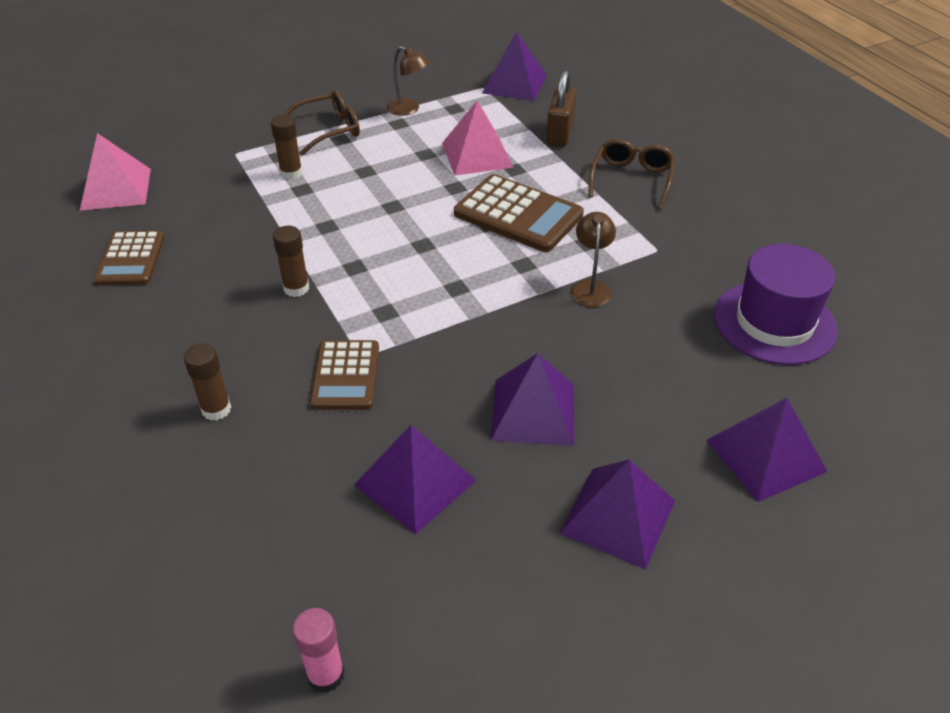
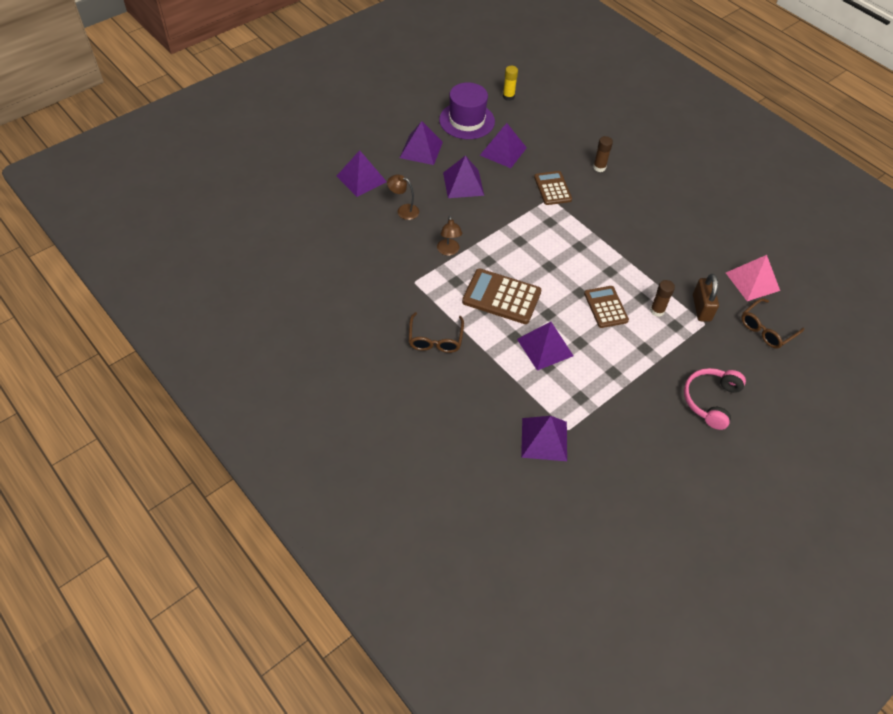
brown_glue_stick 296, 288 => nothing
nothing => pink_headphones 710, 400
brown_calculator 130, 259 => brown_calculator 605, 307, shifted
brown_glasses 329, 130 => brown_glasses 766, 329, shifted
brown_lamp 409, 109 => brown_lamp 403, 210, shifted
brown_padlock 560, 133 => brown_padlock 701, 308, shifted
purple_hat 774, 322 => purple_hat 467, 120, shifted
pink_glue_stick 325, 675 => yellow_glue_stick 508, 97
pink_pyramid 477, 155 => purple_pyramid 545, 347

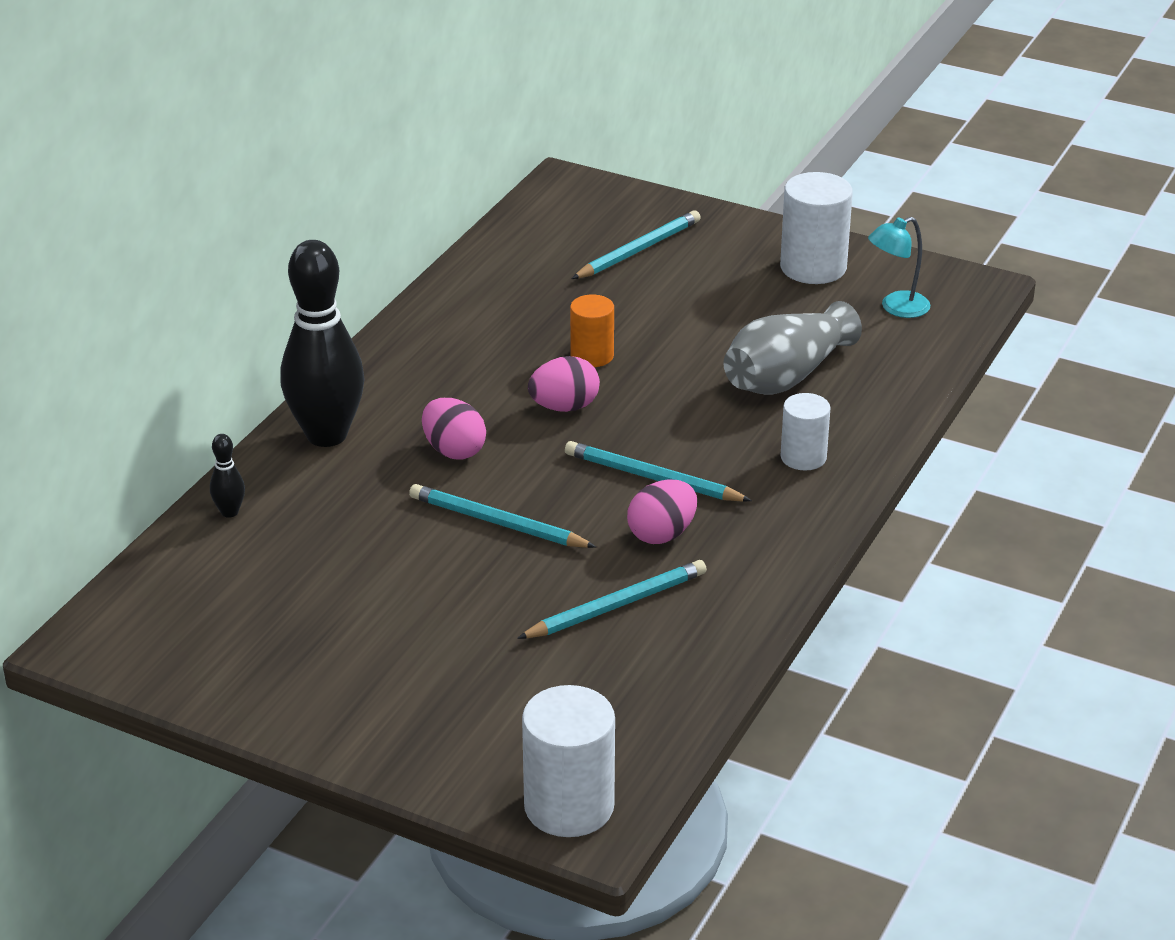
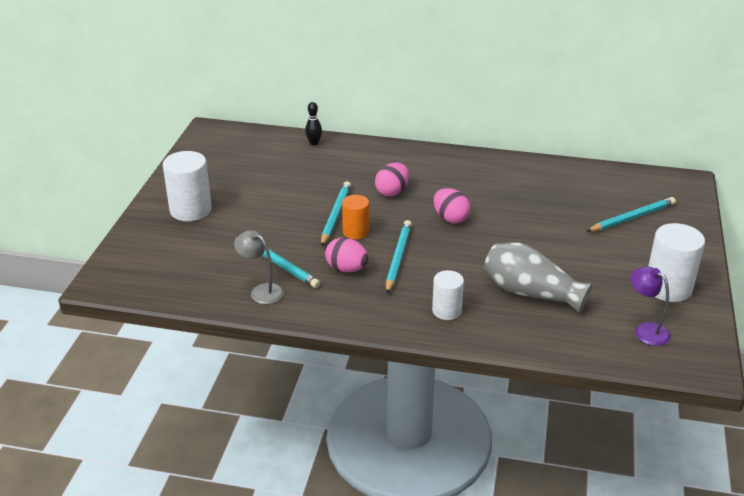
black_bowling_pin 326, 435 => nothing
nothing => grey_lamp 261, 291
white_cylinder 569, 806 => white_cylinder 190, 210, shifted
orange_cylinder 592, 356 => orange_cylinder 355, 232, shifted
turquoise_lamp 896, 308 => purple_lamp 645, 330
turquoise_pencil 638, 250 => turquoise_pencil 632, 218, 60 degrees counterclockwise

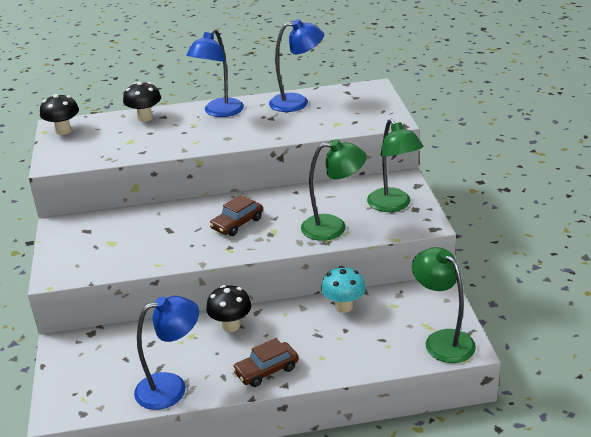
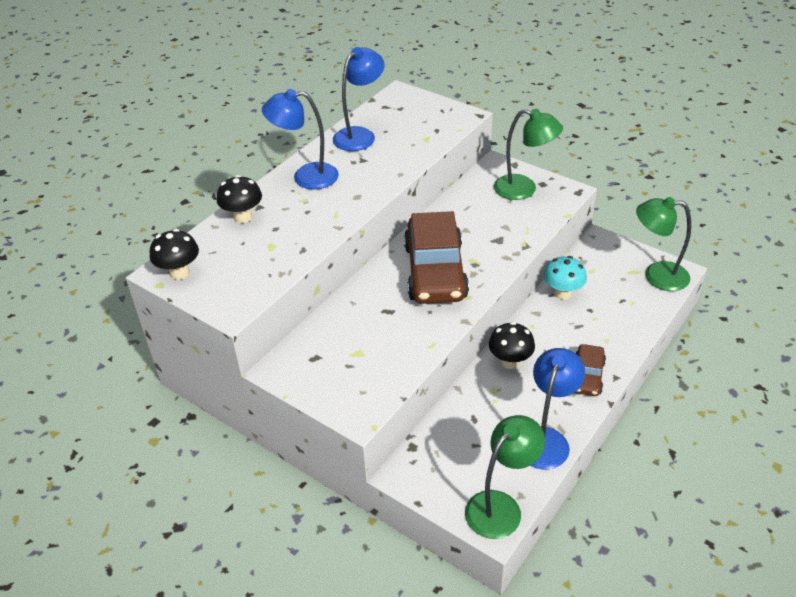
green_lamp 333, 227 => green_lamp 501, 506, shifted
blue_lamp 219, 112 => blue_lamp 306, 177, 105 degrees clockwise
brown_car 237, 223 => brown_car 435, 271, x2.00

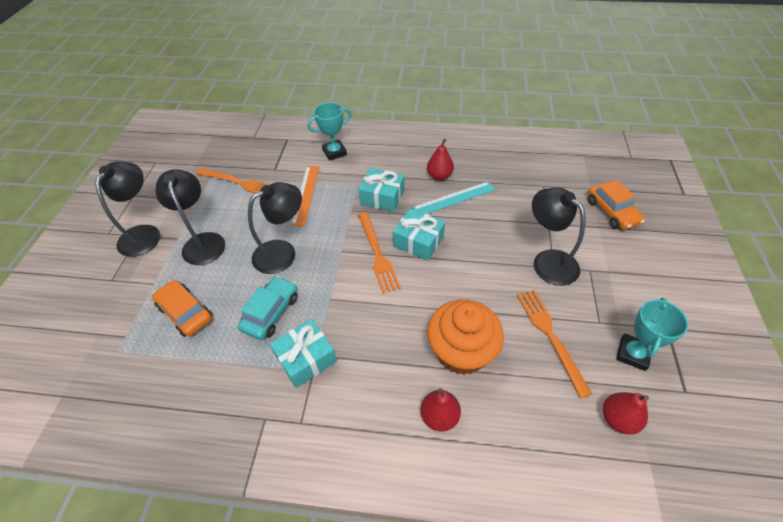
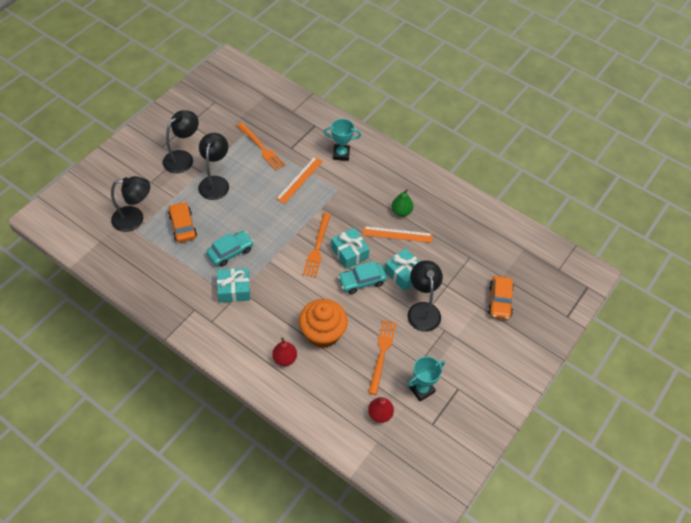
nothing => turquoise_car 362, 281
black_lamp 283, 252 => black_lamp 135, 219, shifted
turquoise_gift 382, 197 => turquoise_gift 404, 274, shifted
turquoise_ruler 454, 199 => orange_ruler 397, 234
red_pear 439, 176 => green_pear 401, 211

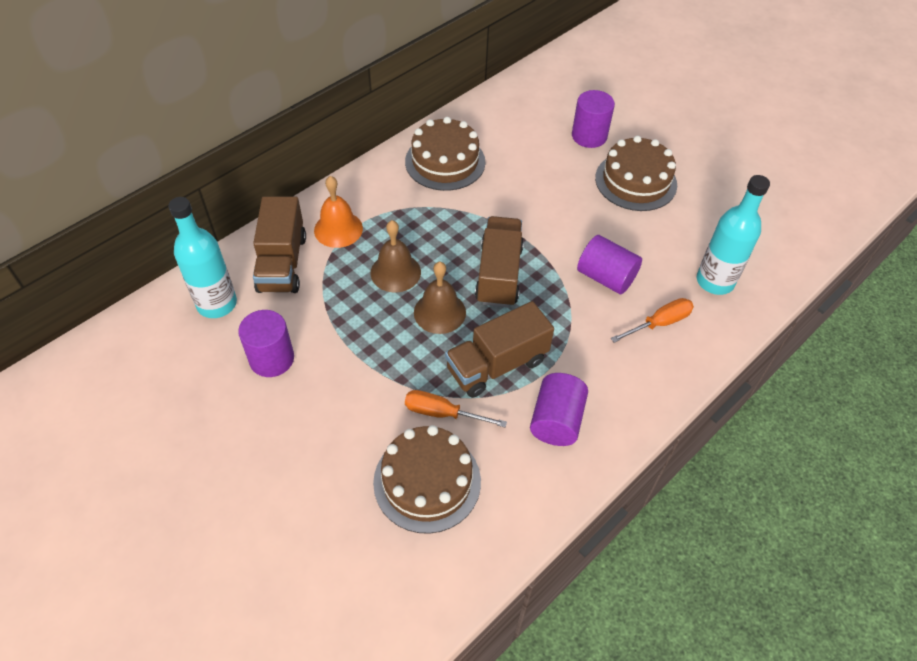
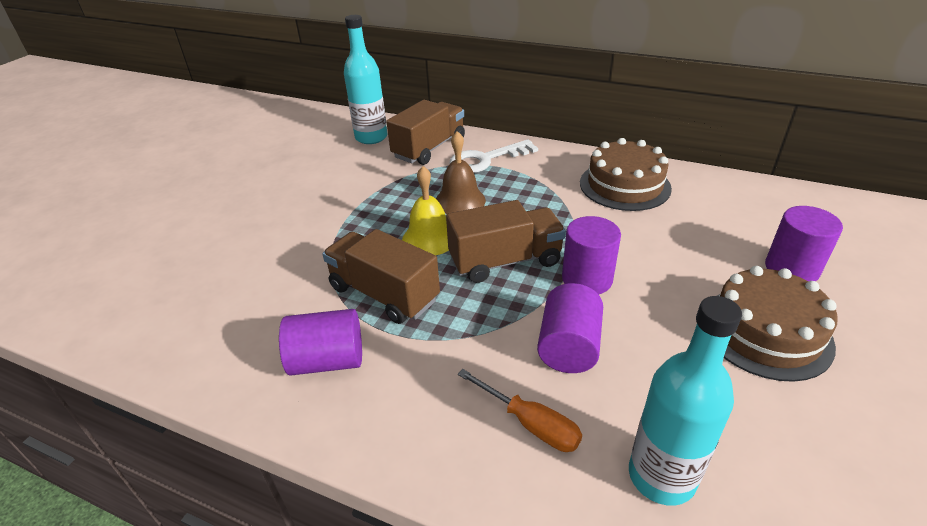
brown_cake 427, 481 => nothing
orange_screwdriver 442, 413 => nothing
purple_cylinder 271, 359 => purple_cylinder 587, 279, shifted
orange_bell 338, 229 => white_key 486, 159
brown_bell 439, 312 => yellow_bell 429, 238
brown_truck 282, 263 => brown_truck 429, 148, 150 degrees clockwise

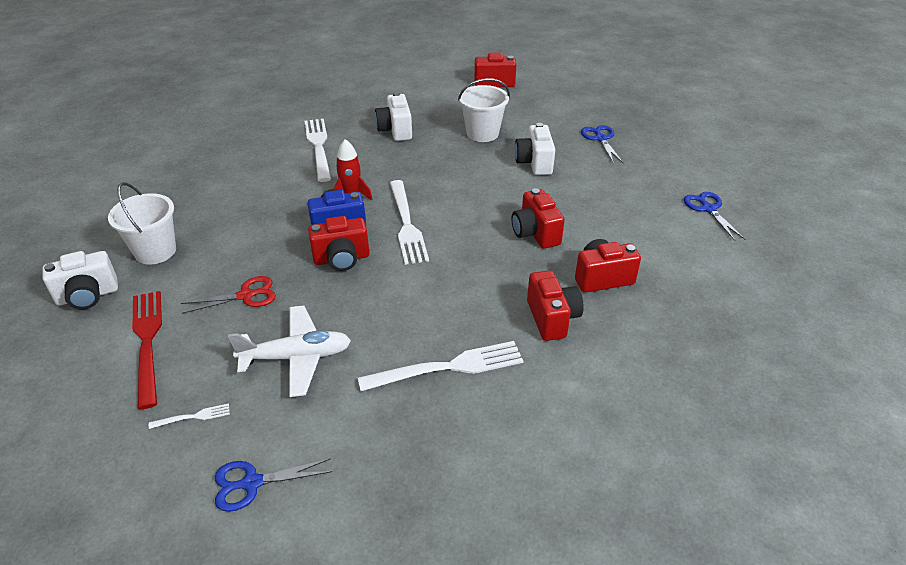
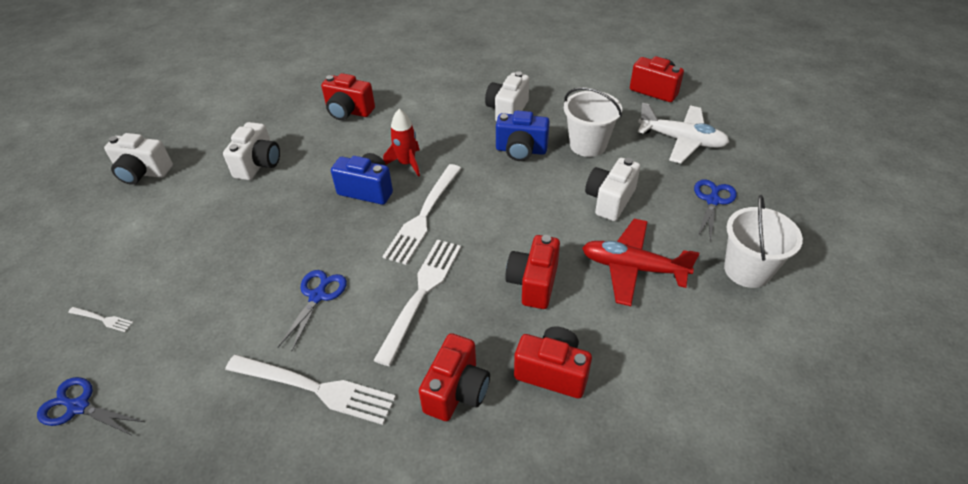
red_fork 147, 341 => nothing
red_scissors 246, 295 => nothing
nothing => white_camera 258, 164
nothing => blue_camera 521, 150
nothing => red_plane 633, 268
white_bucket 155, 251 => white_bucket 747, 270, shifted
white_plane 296, 357 => white_plane 681, 140, shifted
white_fork 318, 146 => white_fork 421, 293, shifted
red_camera 341, 259 => red_camera 349, 111, shifted
blue_scissors 708, 209 => blue_scissors 317, 296, shifted

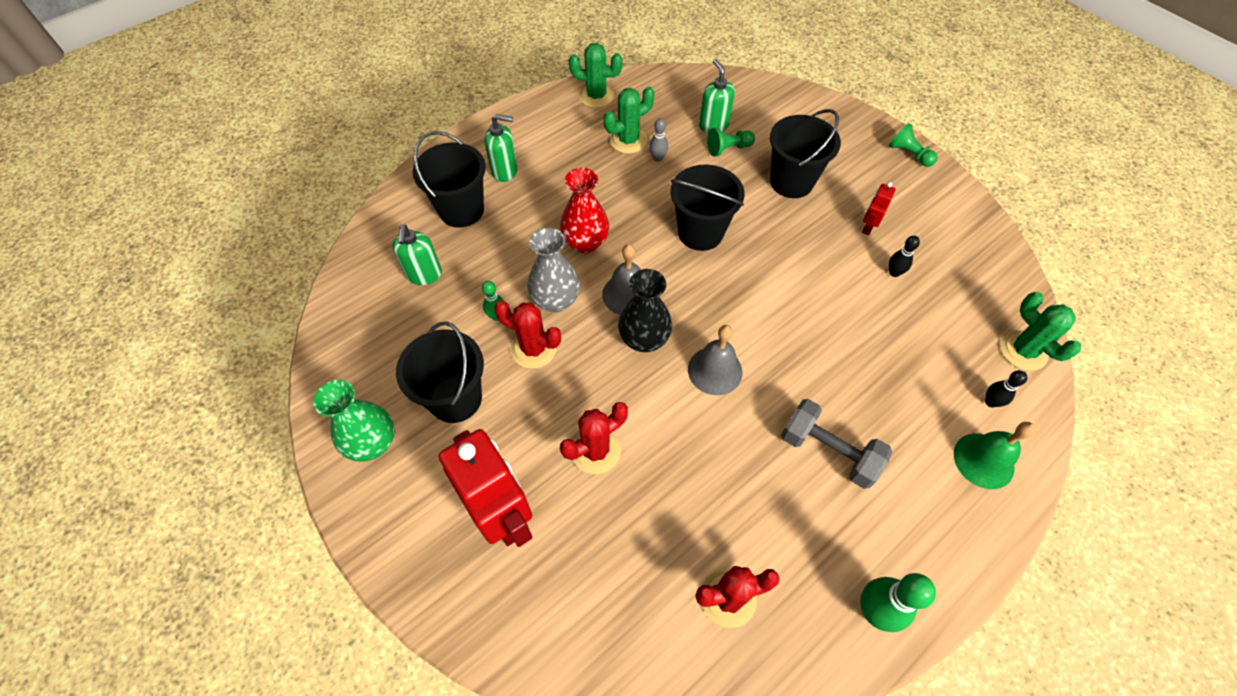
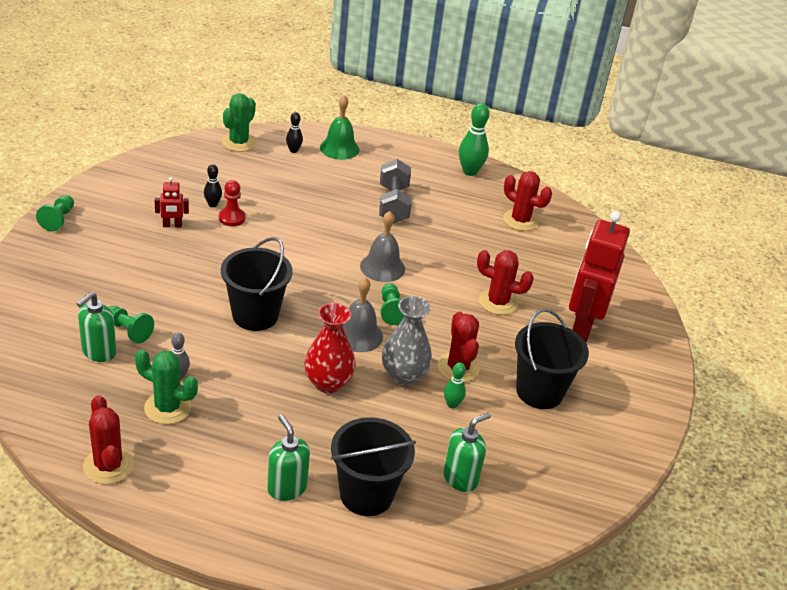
green_vase 373, 443 => nothing
black_bucket 791, 182 => nothing
nothing => red_pawn 232, 218
black_vase 644, 339 => green_pawn 391, 311
green_cactus 596, 96 => red_cactus 108, 465

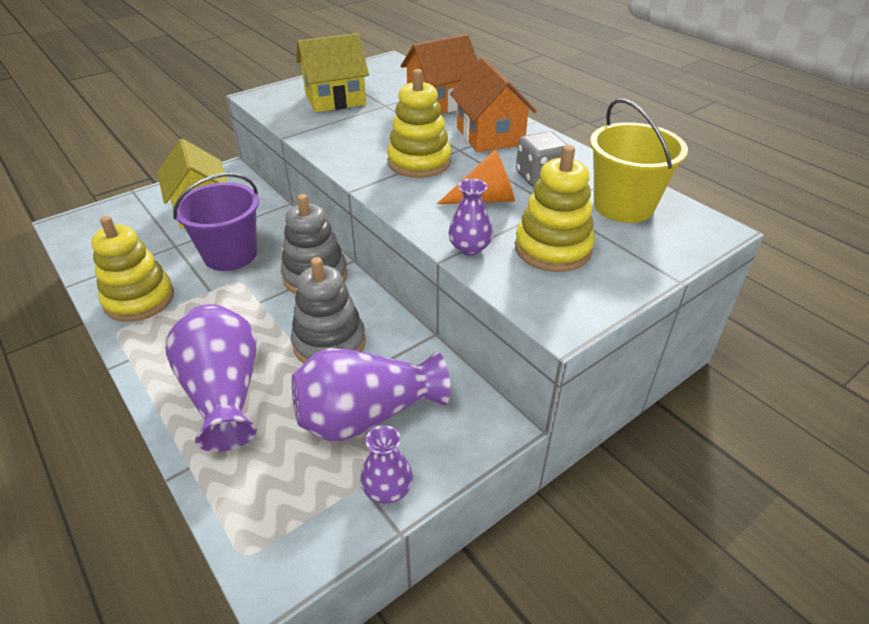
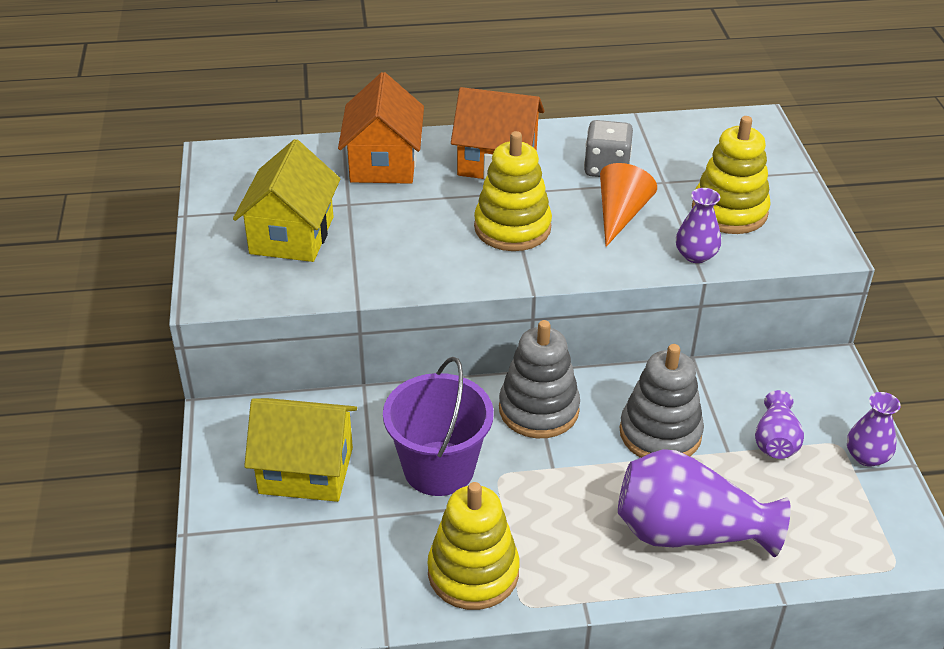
yellow_bucket 623, 206 => nothing
purple_vase 366, 415 => purple_vase 775, 441, x0.53

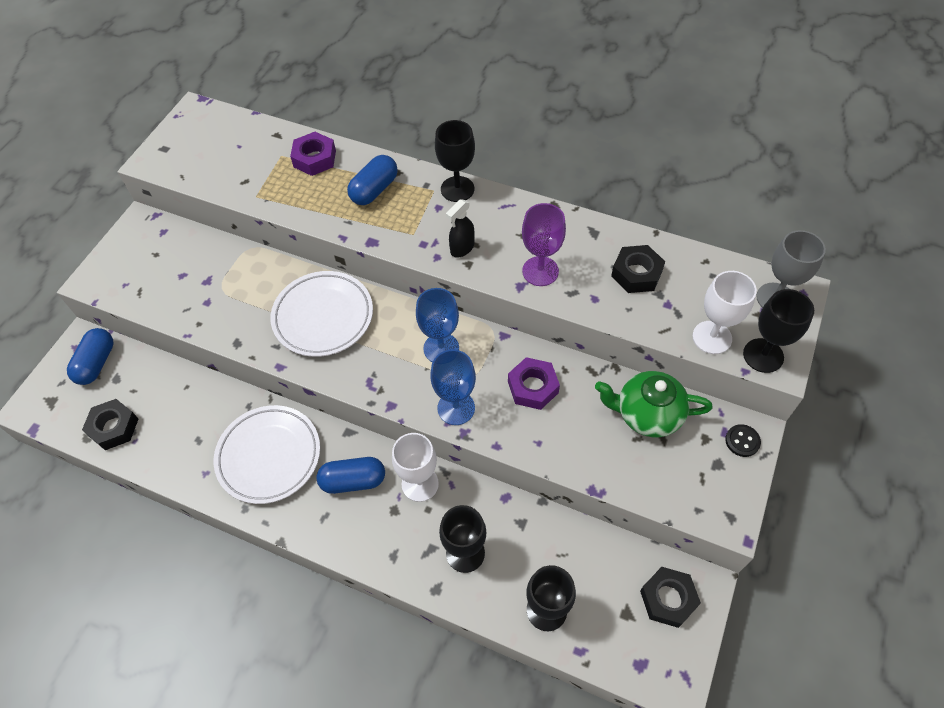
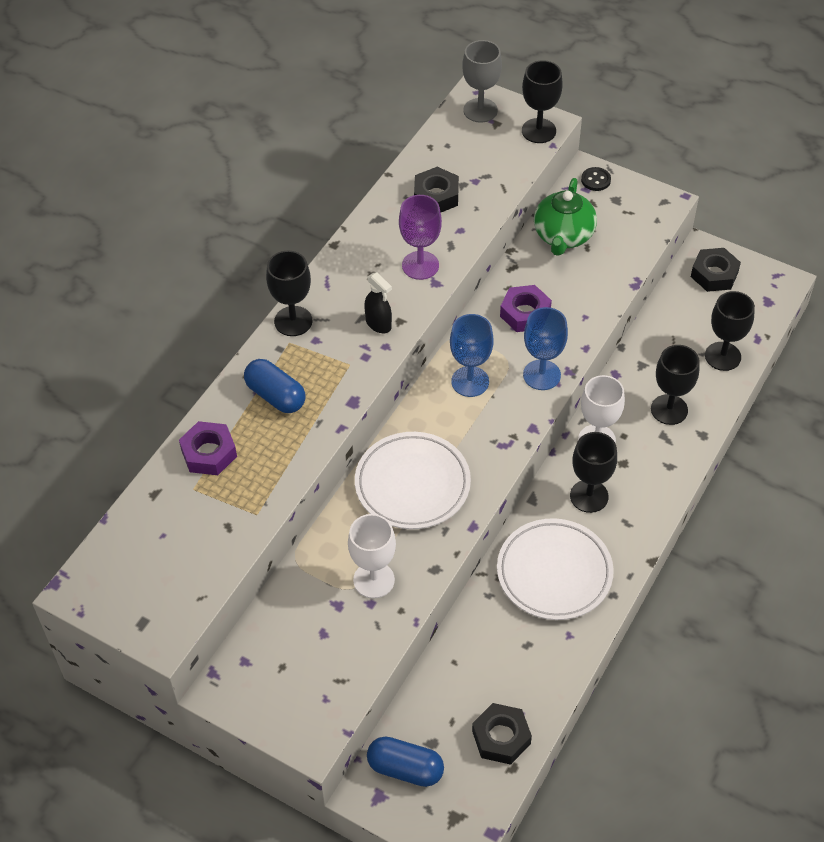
white_goblet 712, 337 => white_goblet 374, 580, shifted
blue_capsule 353, 481 => black_goblet 589, 496

